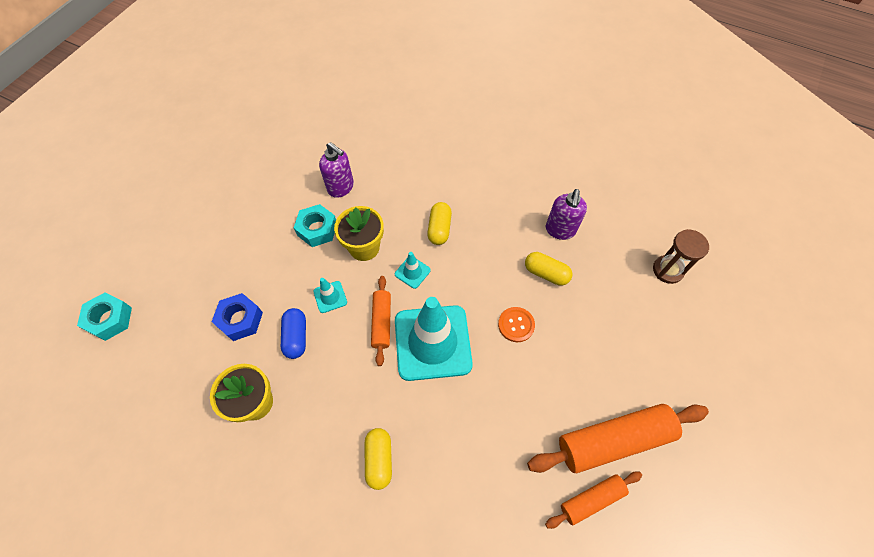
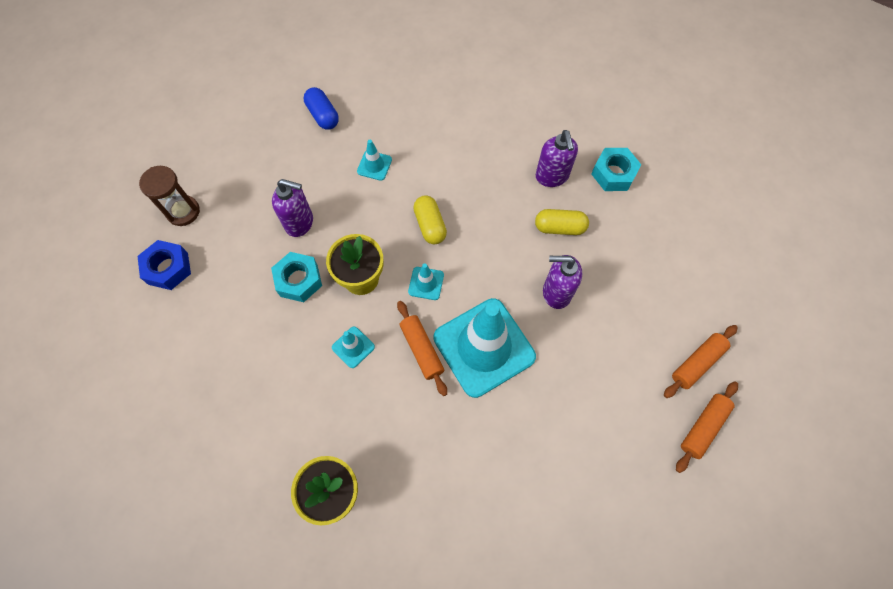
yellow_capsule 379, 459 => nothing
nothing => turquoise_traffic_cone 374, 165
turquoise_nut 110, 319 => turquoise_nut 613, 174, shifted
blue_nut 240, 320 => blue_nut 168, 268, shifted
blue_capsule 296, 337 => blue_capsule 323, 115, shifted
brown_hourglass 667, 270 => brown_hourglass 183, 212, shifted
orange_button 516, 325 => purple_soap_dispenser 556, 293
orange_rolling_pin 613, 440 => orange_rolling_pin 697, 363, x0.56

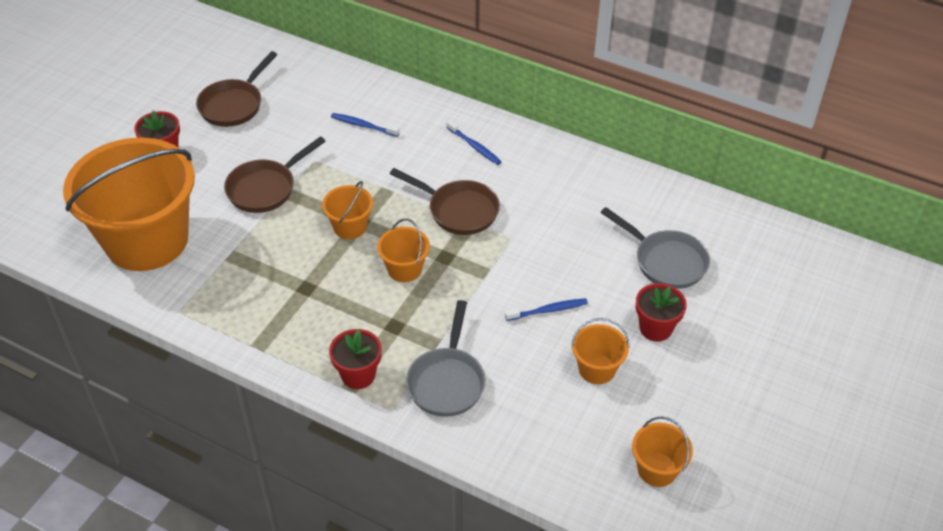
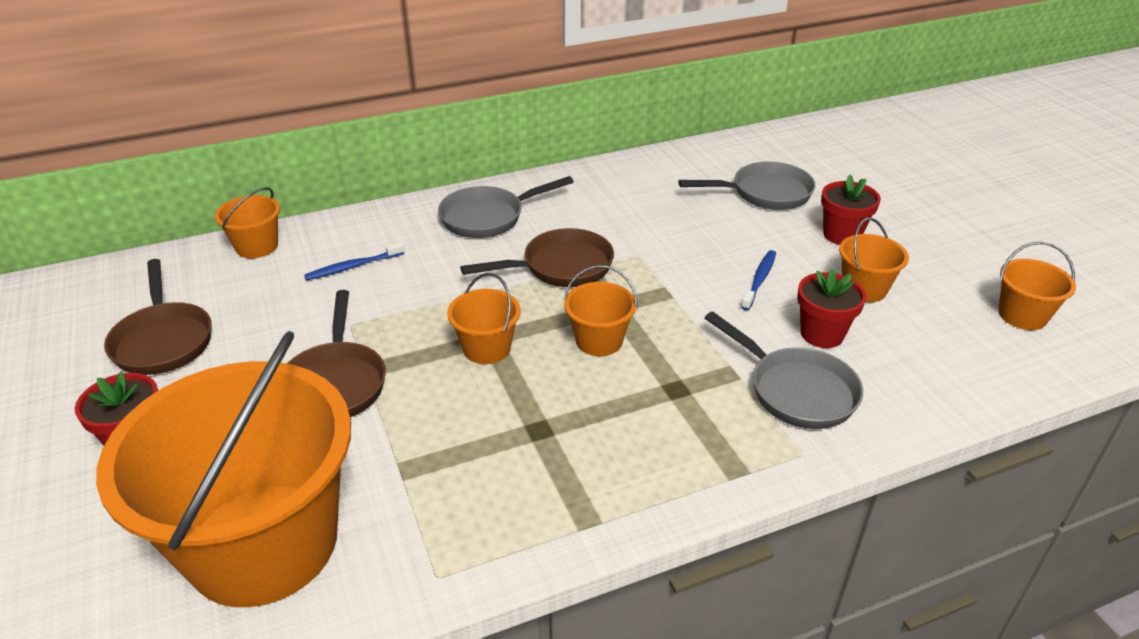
nothing => orange_bucket 257, 246
red_flower_pot 358, 375 => red_flower_pot 822, 334, shifted
blue_toothbrush 474, 146 => grey_pan 488, 217

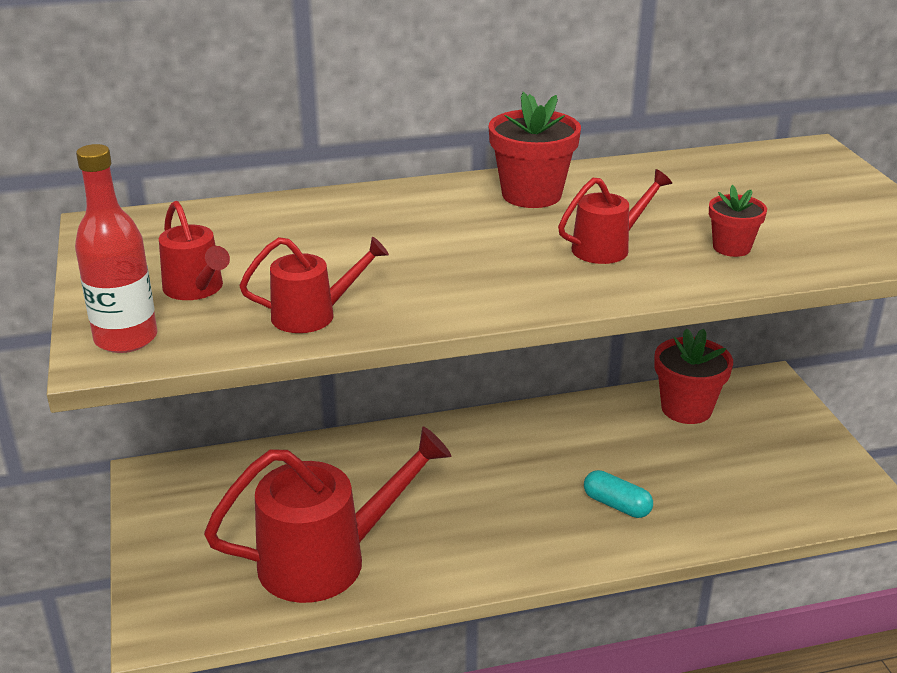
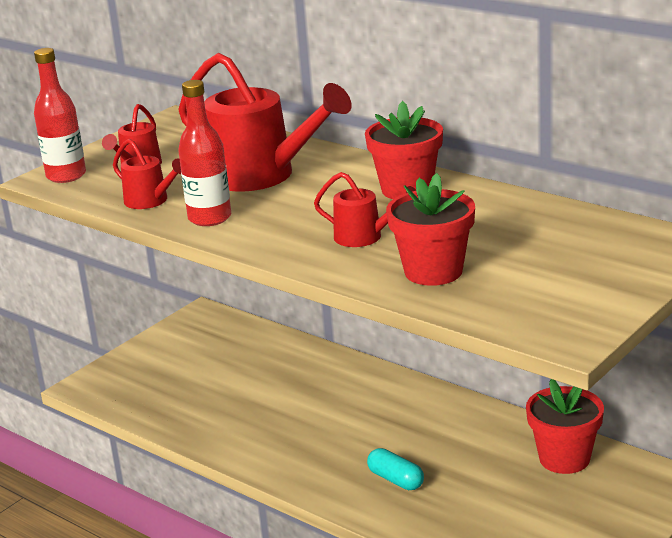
nothing => red_bottle 210, 218
red_watering_can 328, 559 => red_watering_can 262, 176, shifted
turquoise_capsule 616, 505 => turquoise_capsule 396, 480, 45 degrees counterclockwise
red_flower_pot 731, 247 => red_flower_pot 433, 271, x1.74

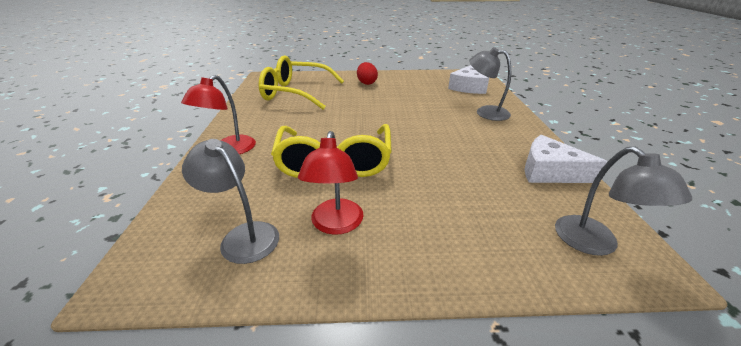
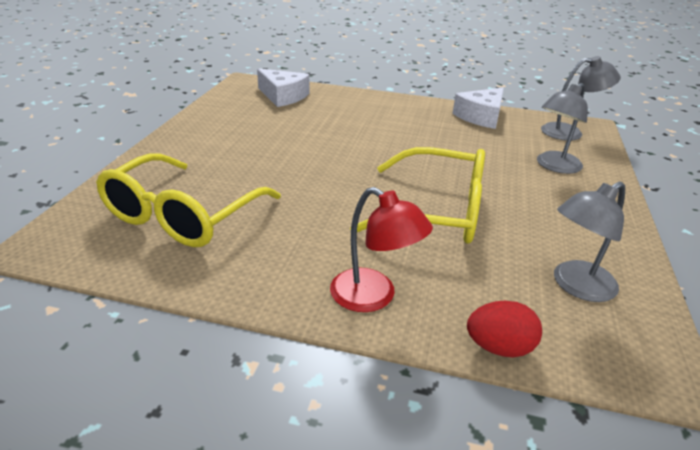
red_lamp 335, 225 => nothing
red_egg 367, 83 => red_egg 499, 347, shifted
grey_lamp 485, 112 => grey_lamp 554, 166, shifted

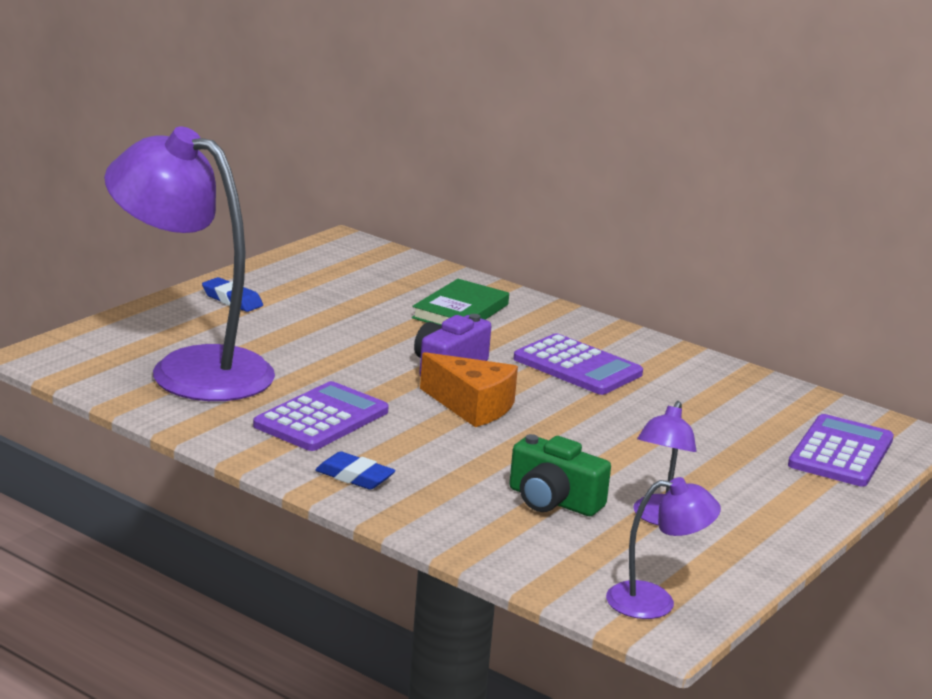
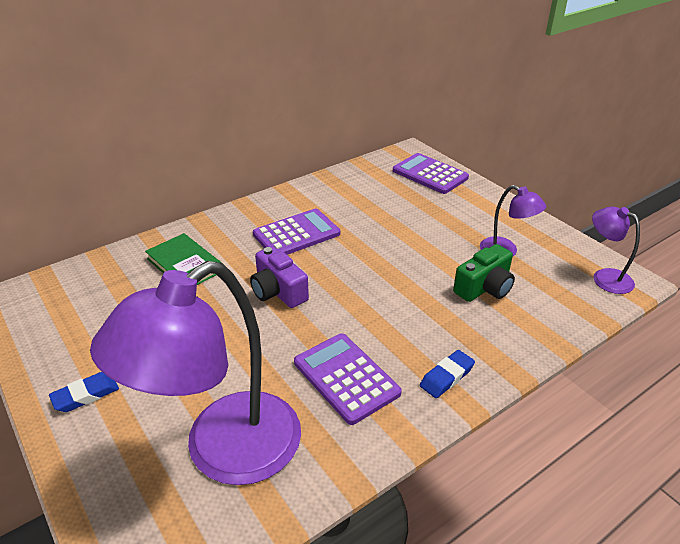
orange_cheese 472, 406 => nothing
purple_lamp 655, 602 => purple_lamp 605, 277, 60 degrees counterclockwise

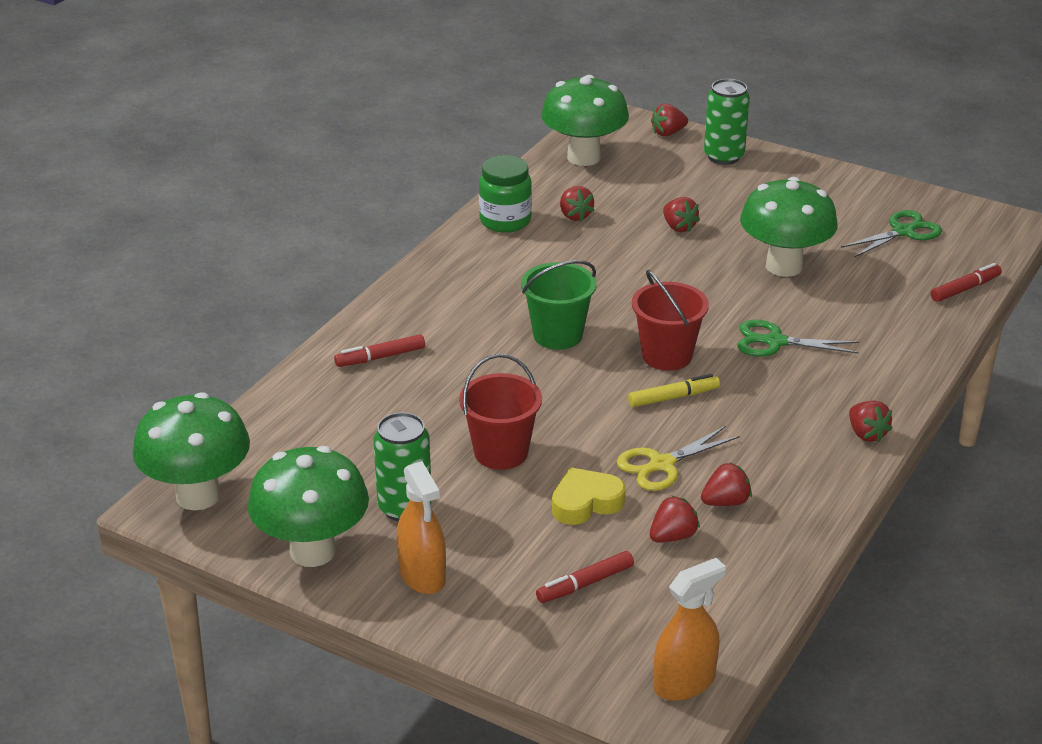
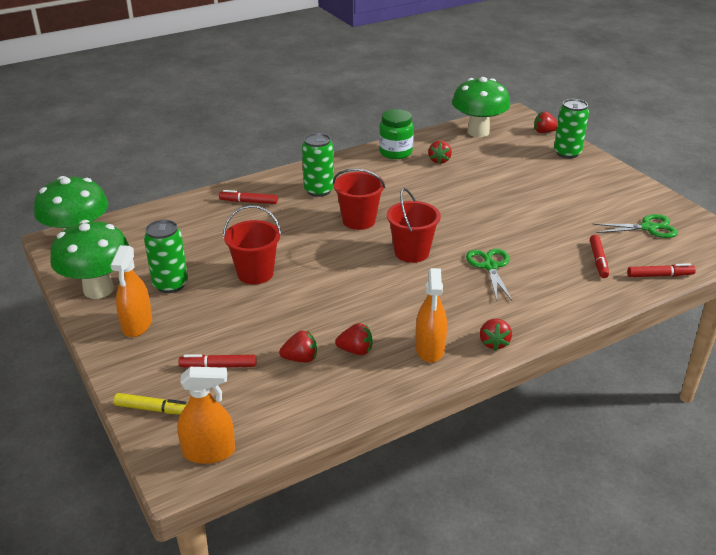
yellow_heart 586, 502 => nothing
yellow_scissors 662, 464 => nothing
red_strawberry 678, 227 => nothing
green_mushroom 784, 266 => nothing
nothing => green_can 319, 190
nothing => orange_spray_bottle 430, 349
nothing => red_marker 598, 260
yellow_marker 673, 397 => yellow_marker 154, 409, shifted
green_bucket 557, 335 => red_bucket 359, 220
green_scissors 775, 342 => green_scissors 490, 266, 45 degrees clockwise

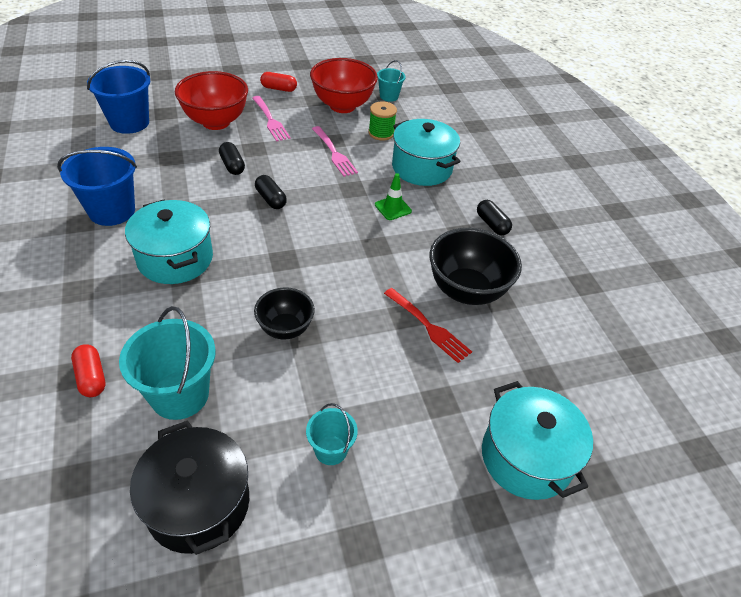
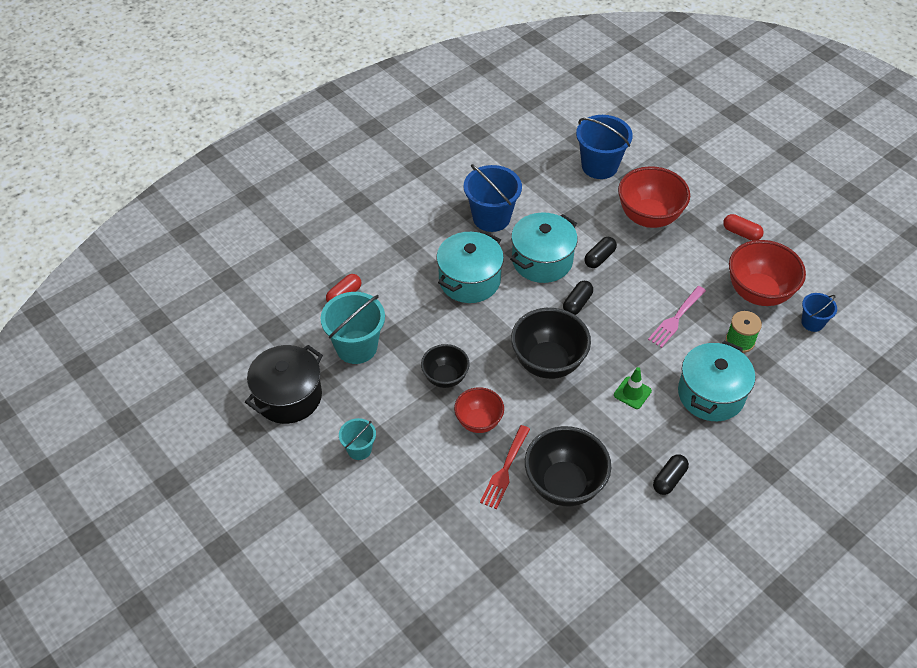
pink_fork 270, 120 => nothing
nothing => red_bowl 478, 422
nothing => black_bowl 548, 362
turquoise_pot 526, 457 => turquoise_pot 542, 260, shifted
turquoise_bucket 389, 96 => blue_bucket 812, 322
red_capsule 279, 89 => red_capsule 741, 233, 45 degrees counterclockwise

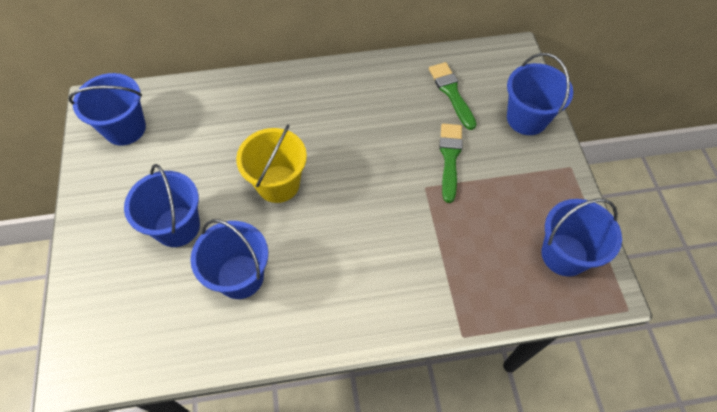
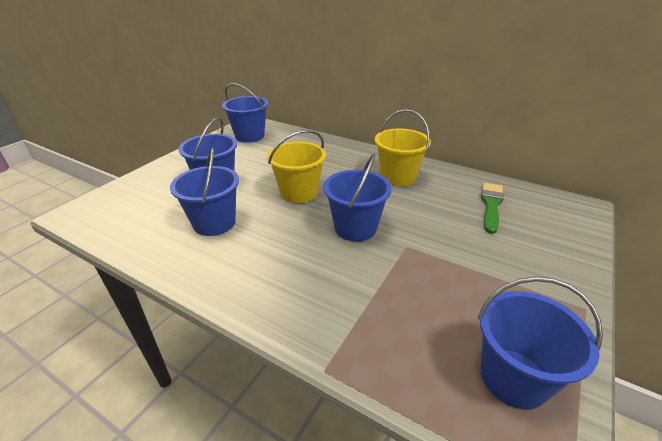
green_brush 450, 158 => nothing
nothing => yellow_bucket 398, 177
blue_bucket 526, 118 => blue_bucket 355, 228, shifted

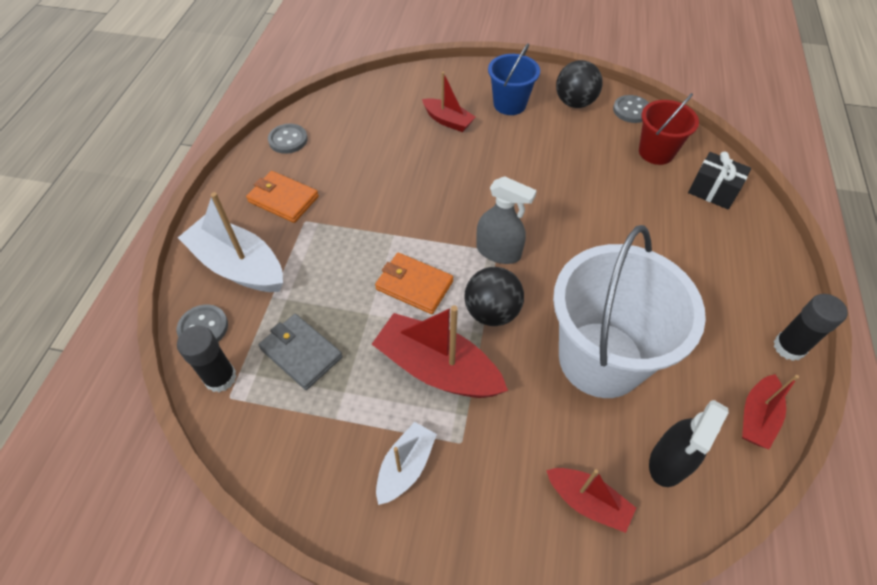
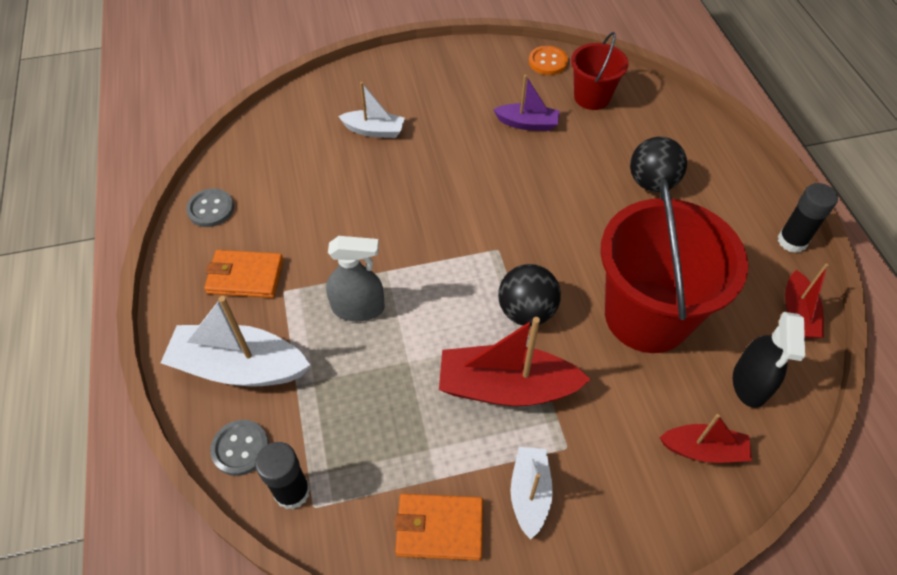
grey_wallet 301, 353 => nothing
blue_bucket 509, 104 => nothing
black_gift 713, 191 => nothing
nothing => purple_boat 527, 123
orange_wallet 414, 285 => orange_wallet 439, 528, shifted
grey_spray_bottle 498, 251 => grey_spray_bottle 358, 308, shifted
black_ball 574, 103 => black_ball 652, 183, shifted
red_boat 448, 121 => white_boat 374, 130
white_bucket 600, 359 => red_bucket 647, 316
grey_button 631, 110 => orange_button 548, 62

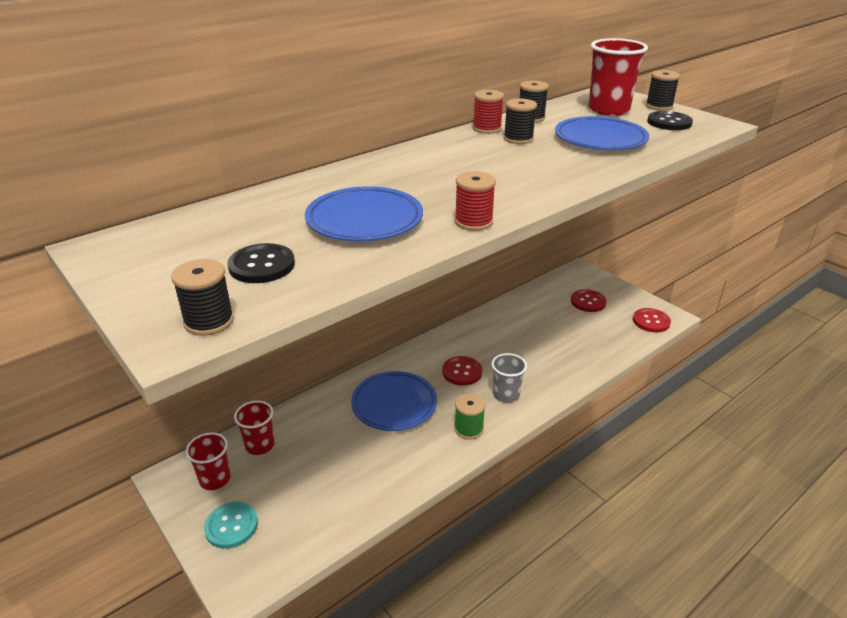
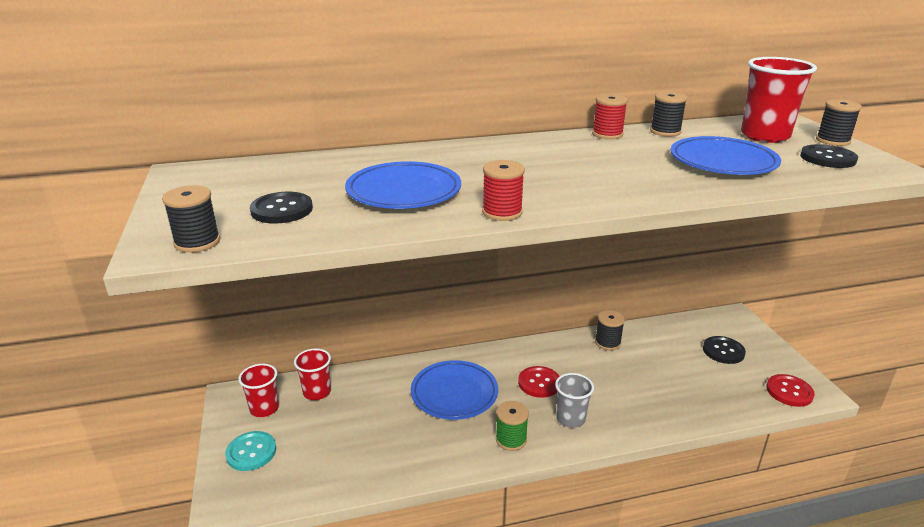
black_spool 518, 139 => black_spool 607, 342, shifted
red_button 588, 302 => black_button 723, 351

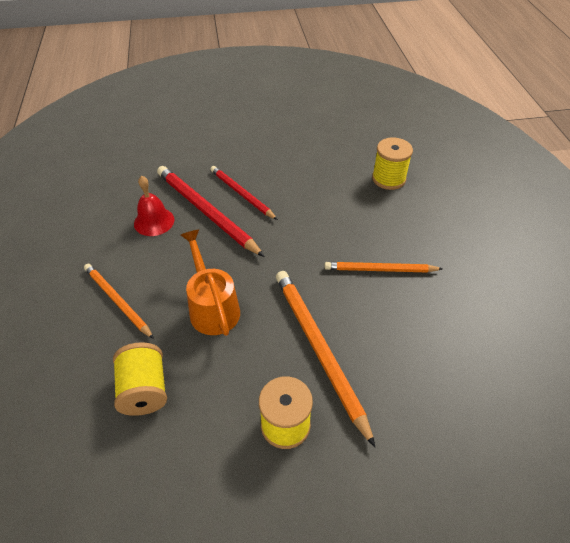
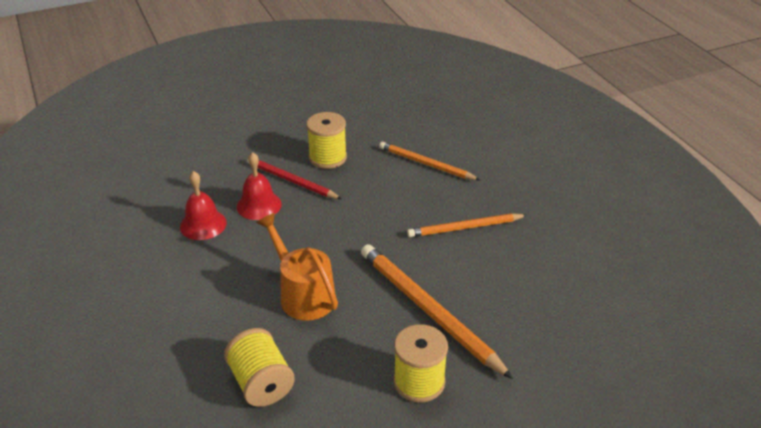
orange_pencil 117, 301 => orange_pencil 426, 164, shifted
yellow_spool 388, 179 => yellow_spool 327, 158, shifted
red_pencil 206, 212 => red_bell 259, 205

